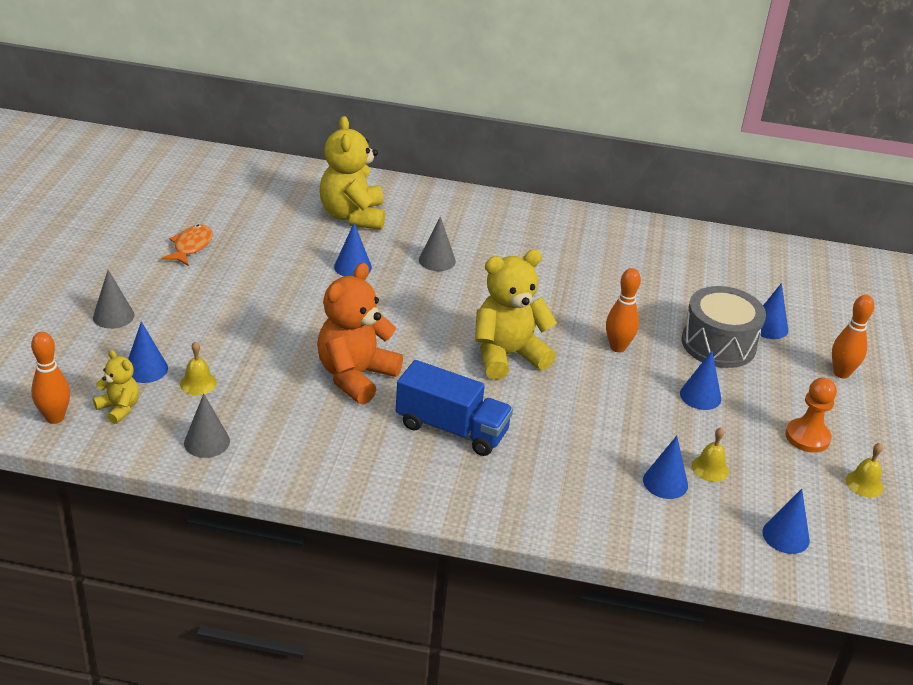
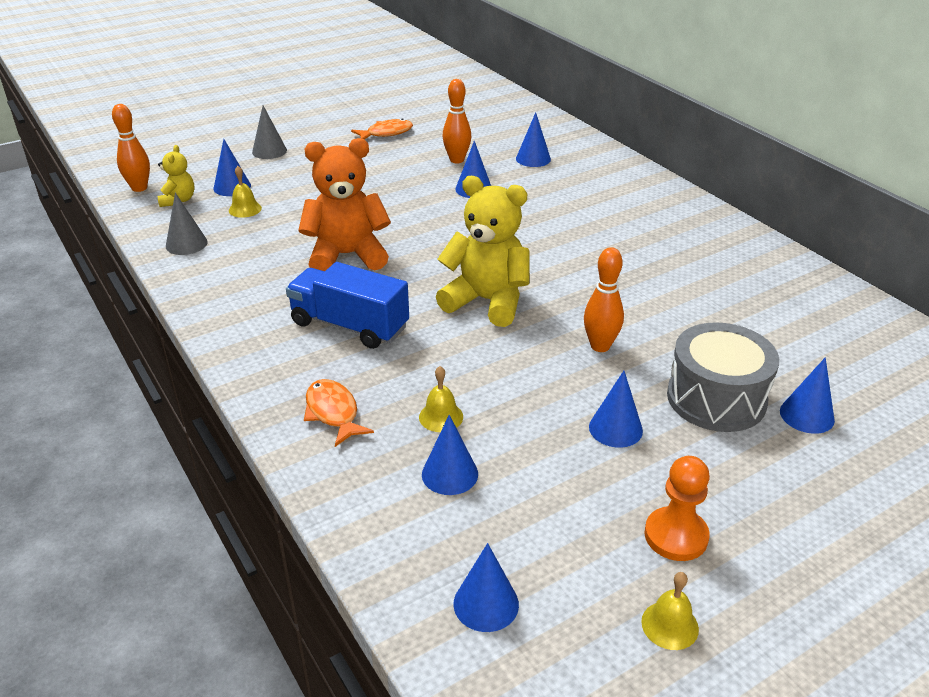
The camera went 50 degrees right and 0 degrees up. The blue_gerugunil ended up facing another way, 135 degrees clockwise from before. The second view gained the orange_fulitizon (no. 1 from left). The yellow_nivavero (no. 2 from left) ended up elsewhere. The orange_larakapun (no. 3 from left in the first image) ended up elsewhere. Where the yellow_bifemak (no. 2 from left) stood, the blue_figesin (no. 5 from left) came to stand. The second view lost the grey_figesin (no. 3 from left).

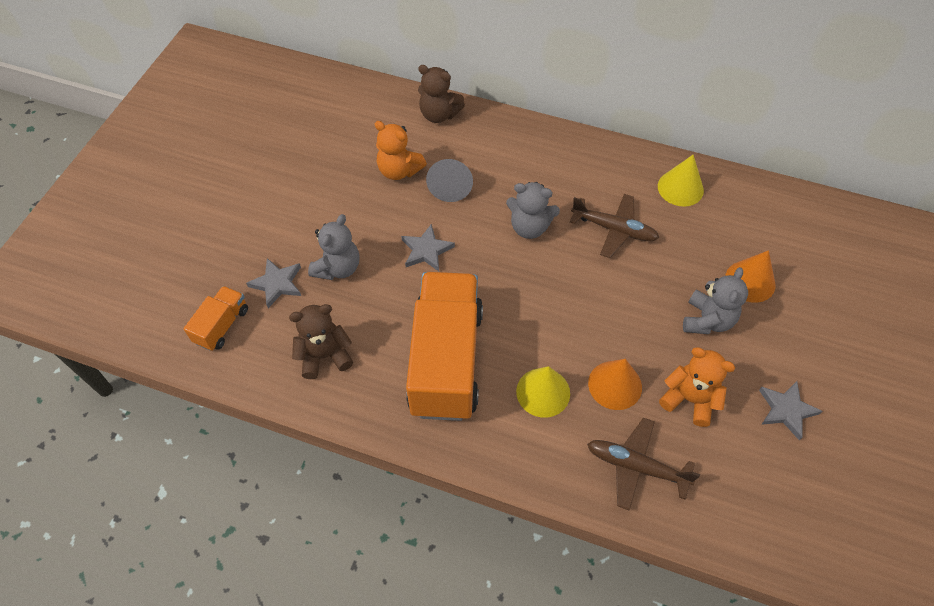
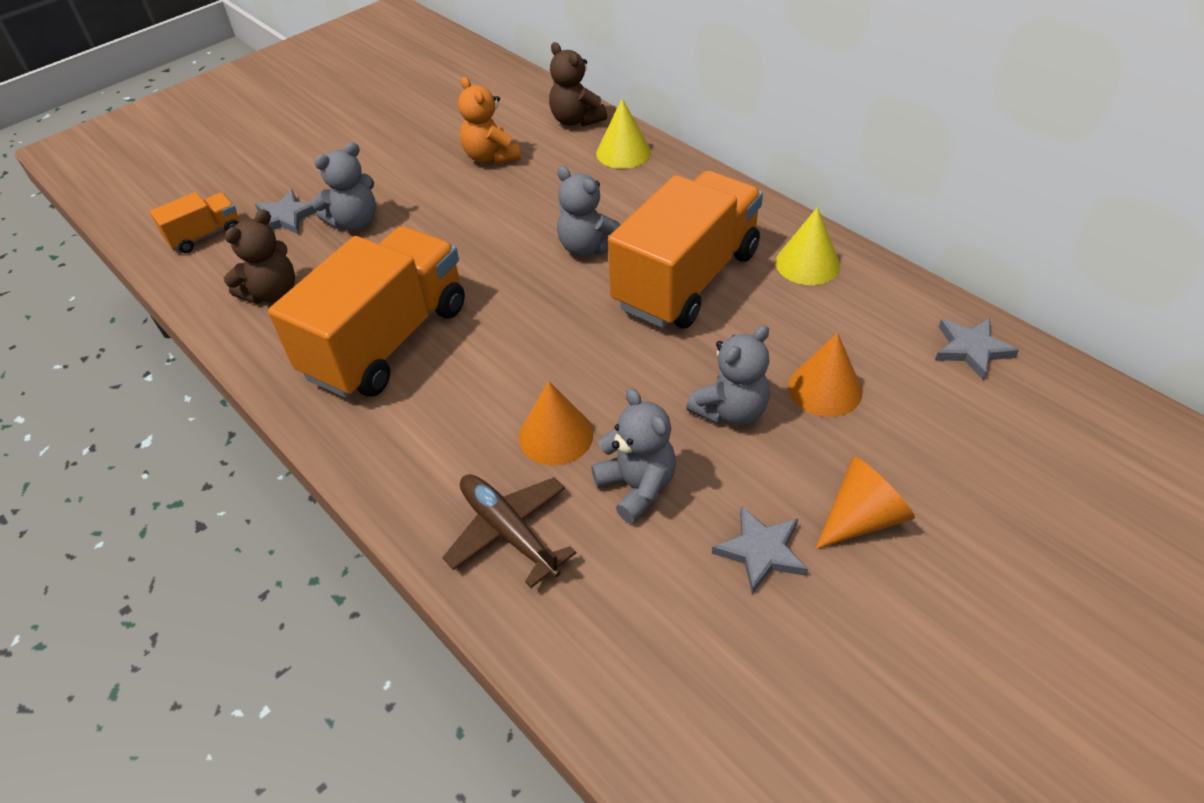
The camera went 30 degrees right and 10 degrees down. The brown_bifemak (no. 1 from left) ended up facing another way, 120 degrees clockwise from before. What was the orange_bifemak (no. 2 from left) turned into the grey_bifemak (no. 3 from left). The yellow_figesin (no. 1 from left) ended up elsewhere. Where the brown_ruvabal (no. 1 from left) stood, the orange_gerugunil (no. 3 from left) came to stand. The second view gained the orange_figesin (no. 3 from left). The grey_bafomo (no. 2 from left in the first image) ended up elsewhere. The second view lost the grey_figesin.

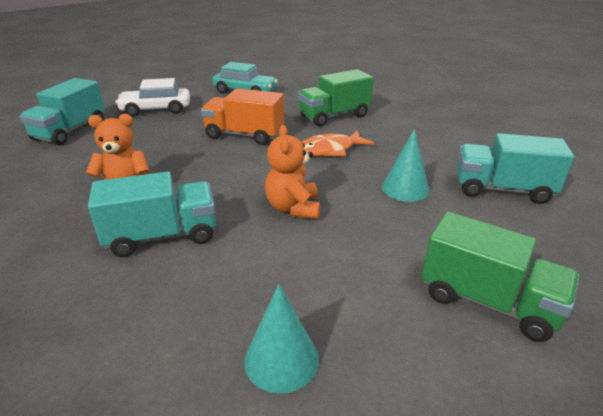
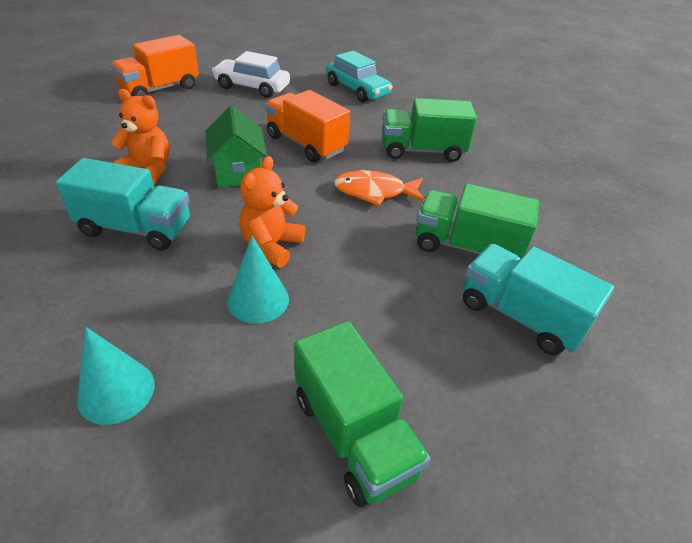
The camera went 25 degrees right and 10 degrees up. What was the turquoise_gerugunil (no. 1 from left) turned into the orange_gerugunil (no. 1 from left). The second view gained the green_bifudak. The turquoise_figesin (no. 2 from left) ended up elsewhere. The second view gained the green_gerugunil (no. 3 from left).

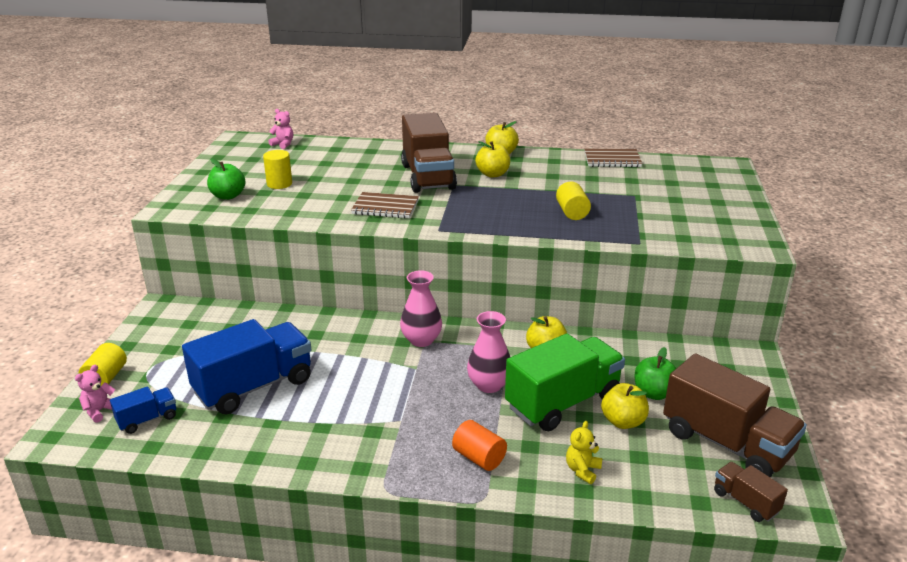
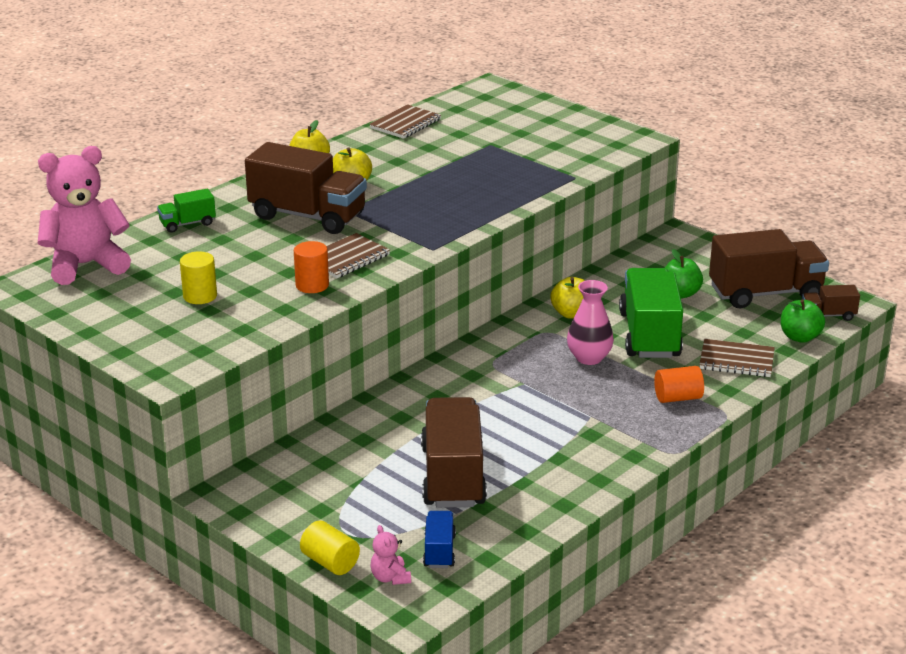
The camera went 55 degrees left and 0 degrees up. The size of the pink_bifemak (no. 2 from left in the first image) changed by a factor of 2.42. The second view gained the green_gerugunil (no. 1 from left). The second view gained the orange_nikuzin (no. 1 from left). What was the blue_gerugunil (no. 2 from left) turned into the brown_gerugunil (no. 2 from left). Where the yellow_bifemak stood, the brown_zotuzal (no. 3 from left) came to stand. The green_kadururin (no. 1 from left in the first image) ended up elsewhere. The second view lost the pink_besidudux (no. 1 from left). The second view lost the yellow_nikuzin (no. 3 from left). The second view lost the yellow_kadururin (no. 4 from left).

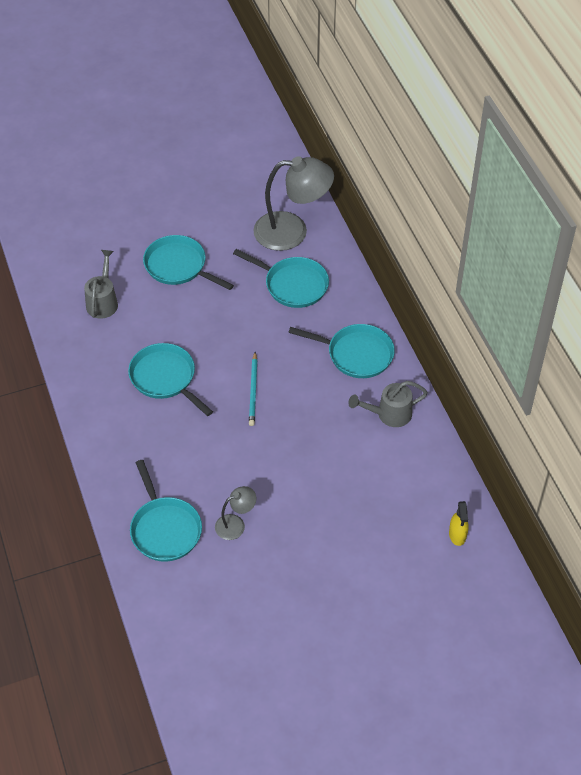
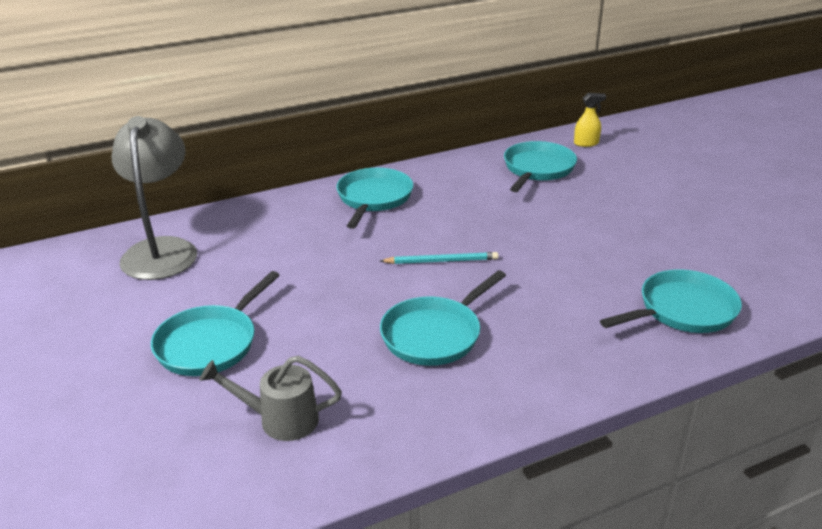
The camera went 95 degrees left and 20 degrees down. The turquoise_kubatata (no. 4 from left) ended up elsewhere. The second view lost the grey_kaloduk (no. 1 from left). The second view lost the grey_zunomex (no. 2 from left).

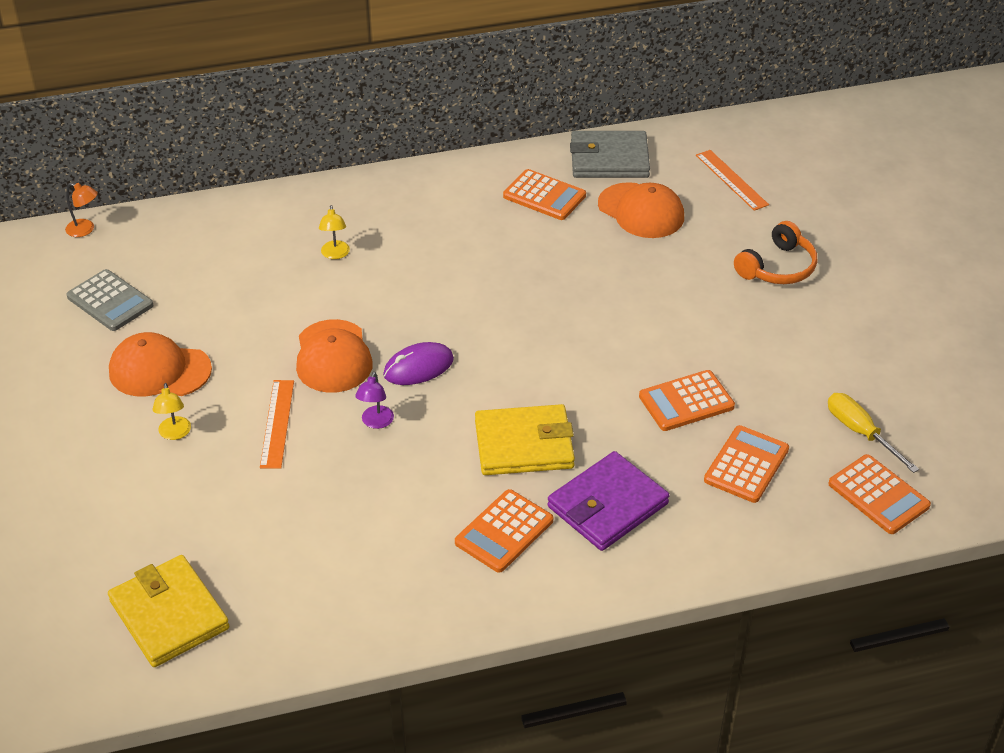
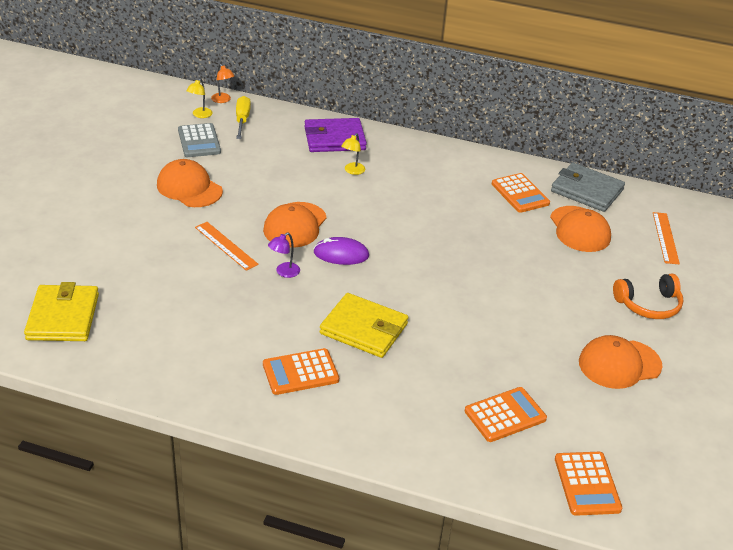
The camera went 30 degrees right and 5 degrees down. The yellow_kaloduk (no. 1 from left) ended up elsewhere. The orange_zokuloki (no. 1 from left) ended up facing another way, 75 degrees counterclockwise from before. The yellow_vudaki ended up elsewhere. The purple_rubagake ended up elsewhere. The second view gained the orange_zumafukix (no. 4 from left). The second view lost the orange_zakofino (no. 3 from left).

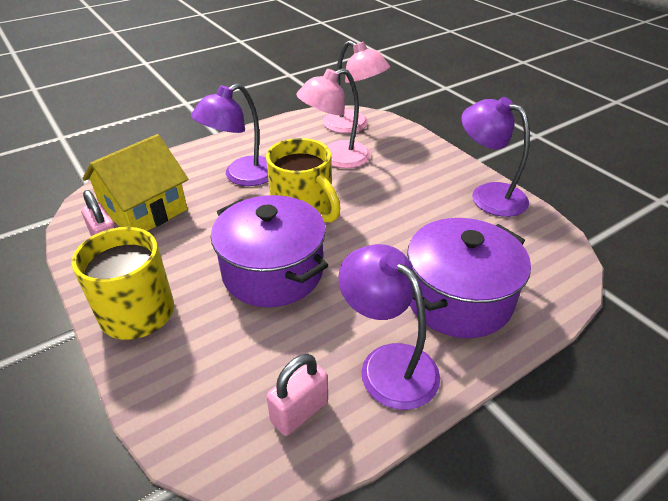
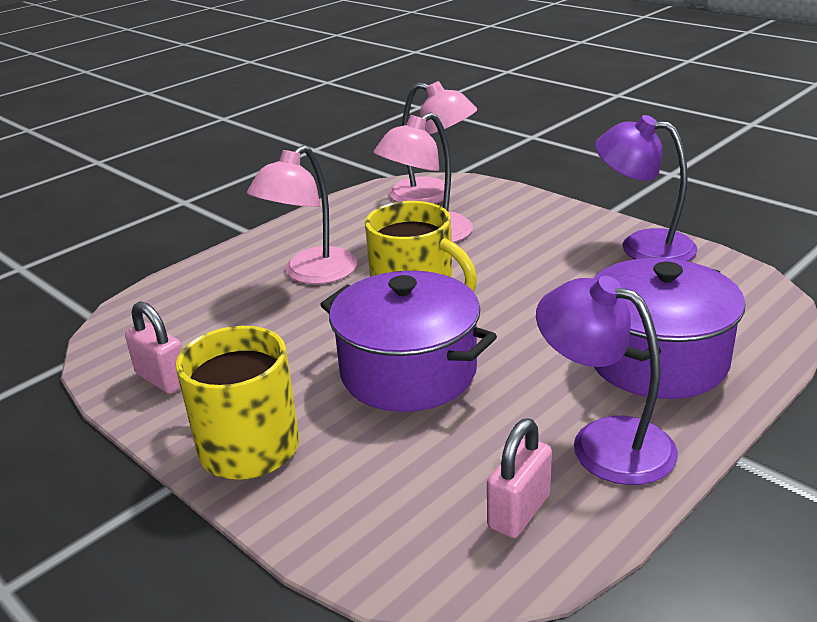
The camera went 10 degrees left and 10 degrees down. What was the purple_kaloduk (no. 1 from left) turned into the pink_kaloduk (no. 1 from left). The second view lost the yellow_bifudak.

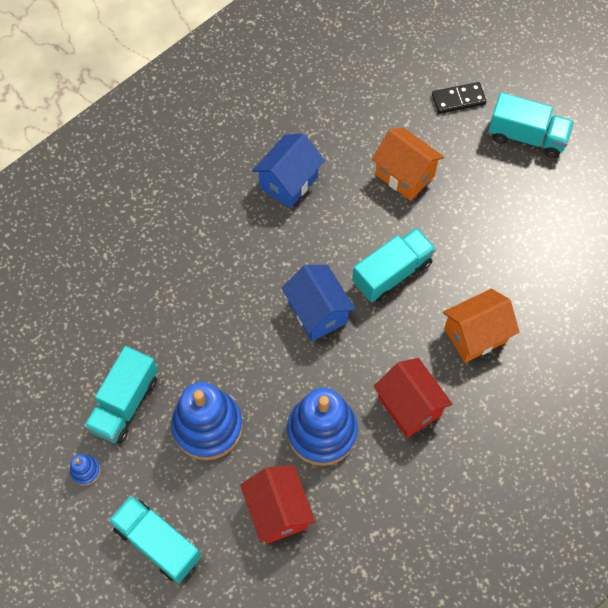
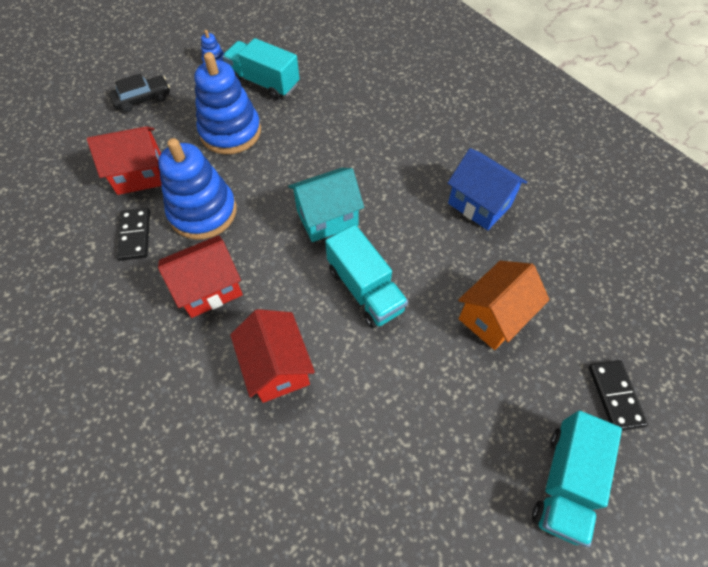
The camera went 95 degrees right and 5 degrees down. Where the turquoise_gerugunil (no. 2 from left) stood, the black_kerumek came to stand. The second view gained the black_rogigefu (no. 1 from left). What was the orange_bifudak (no. 2 from left) turned into the red_bifudak (no. 3 from left). What was the blue_bifudak (no. 2 from left) turned into the turquoise_bifudak.

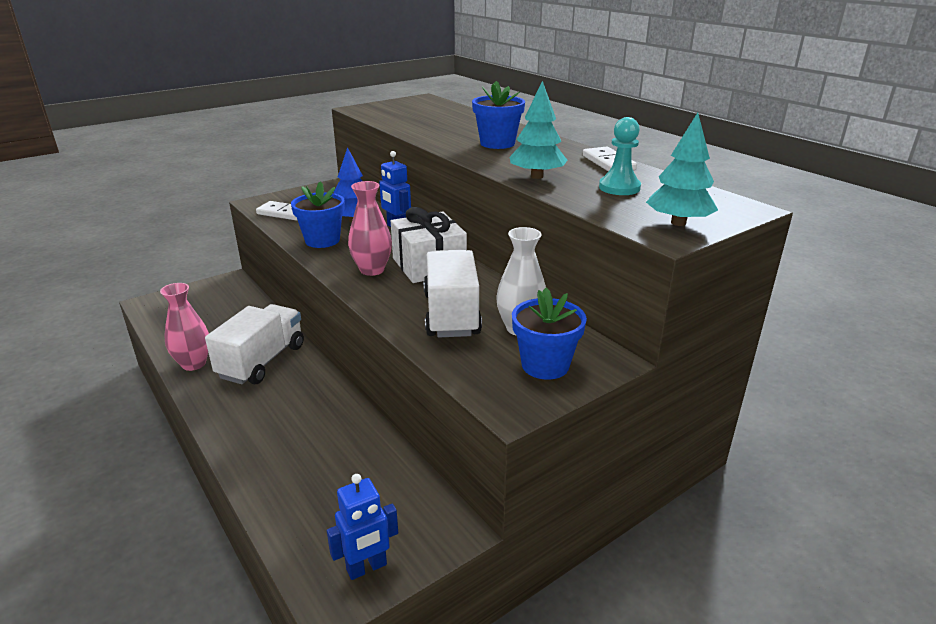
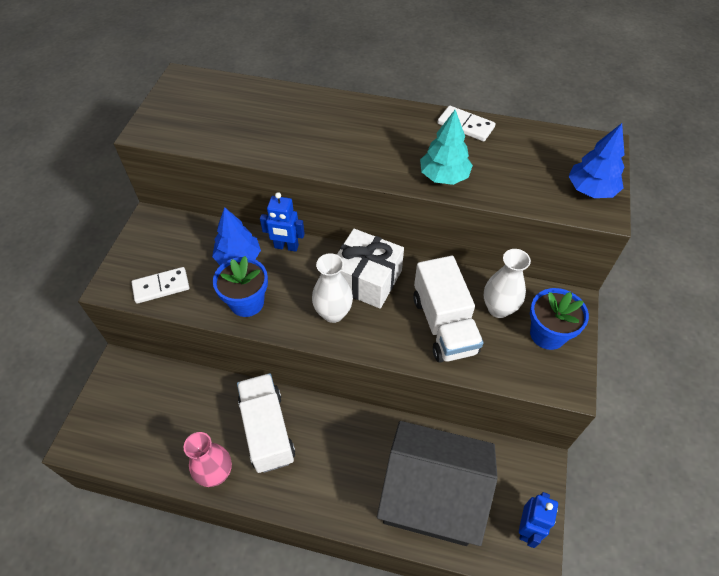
The camera went 40 degrees left and 25 degrees up. What was the pink_besidudux (no. 2 from left) turned into the white_besidudux (no. 1 from left). The second view gained the black_bifudak. The white_gerugunil (no. 2 from left) ended up facing another way, 150 degrees counterclockwise from before. What was the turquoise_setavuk (no. 2 from left) turned into the blue_setavuk (no. 2 from left). The second view lost the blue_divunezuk (no. 2 from left). The second view lost the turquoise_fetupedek.

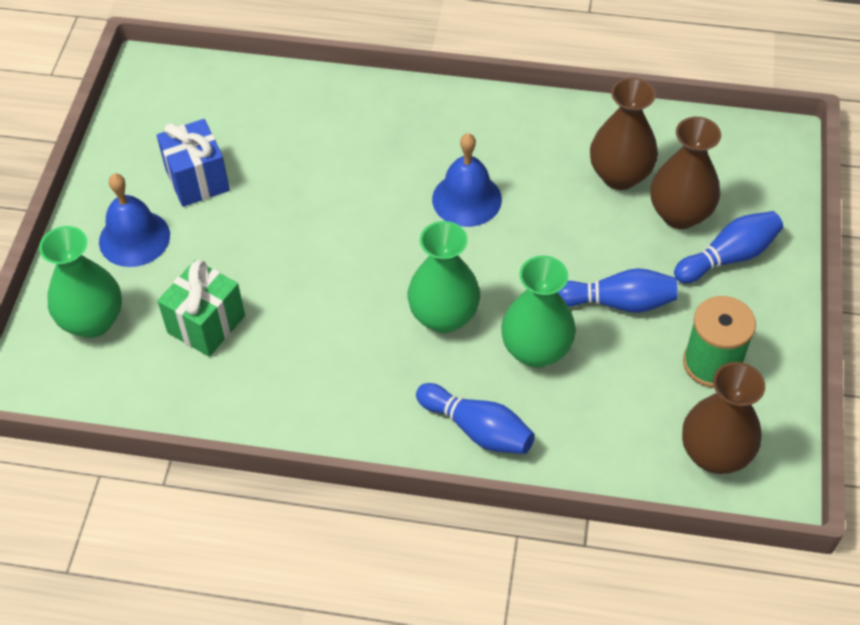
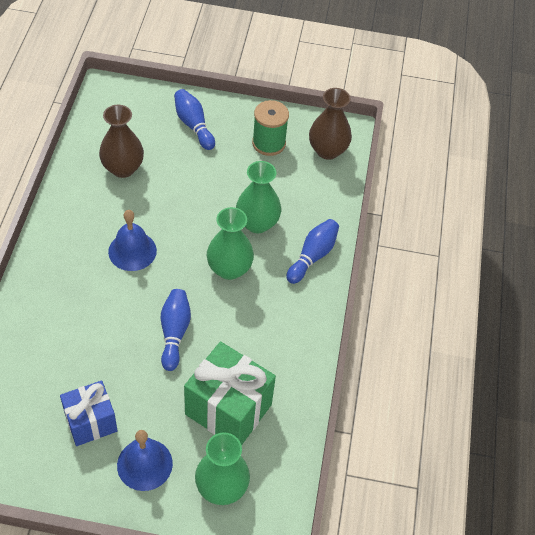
The camera went 95 degrees left and 0 degrees up. The blue_larakapun (no. 2 from left in the first image) ended up elsewhere. The size of the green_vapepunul changed by a factor of 1.55. The second view lost the brown_besidudux (no. 2 from left).

